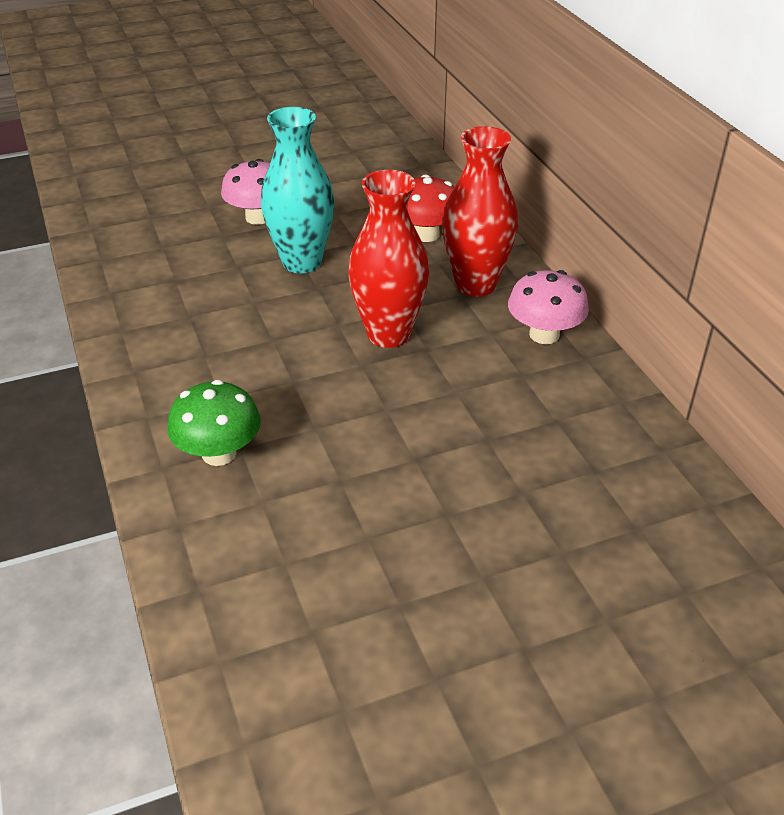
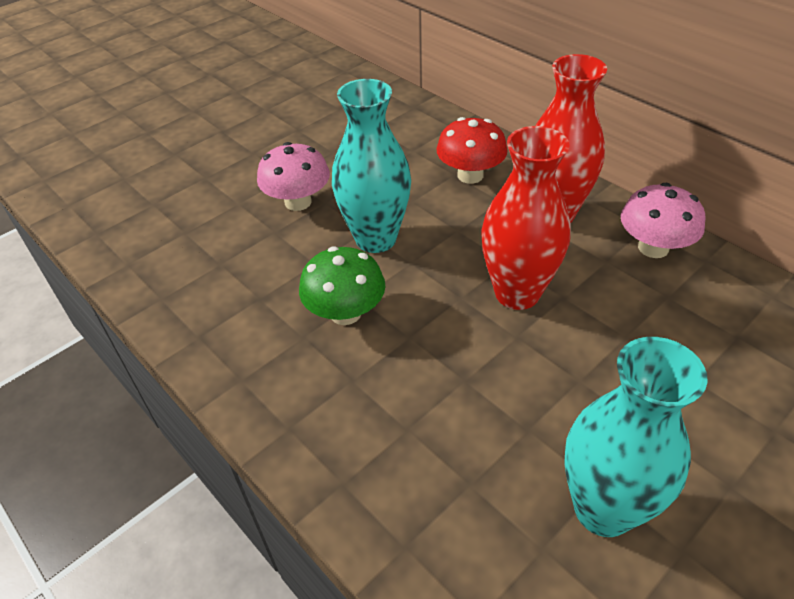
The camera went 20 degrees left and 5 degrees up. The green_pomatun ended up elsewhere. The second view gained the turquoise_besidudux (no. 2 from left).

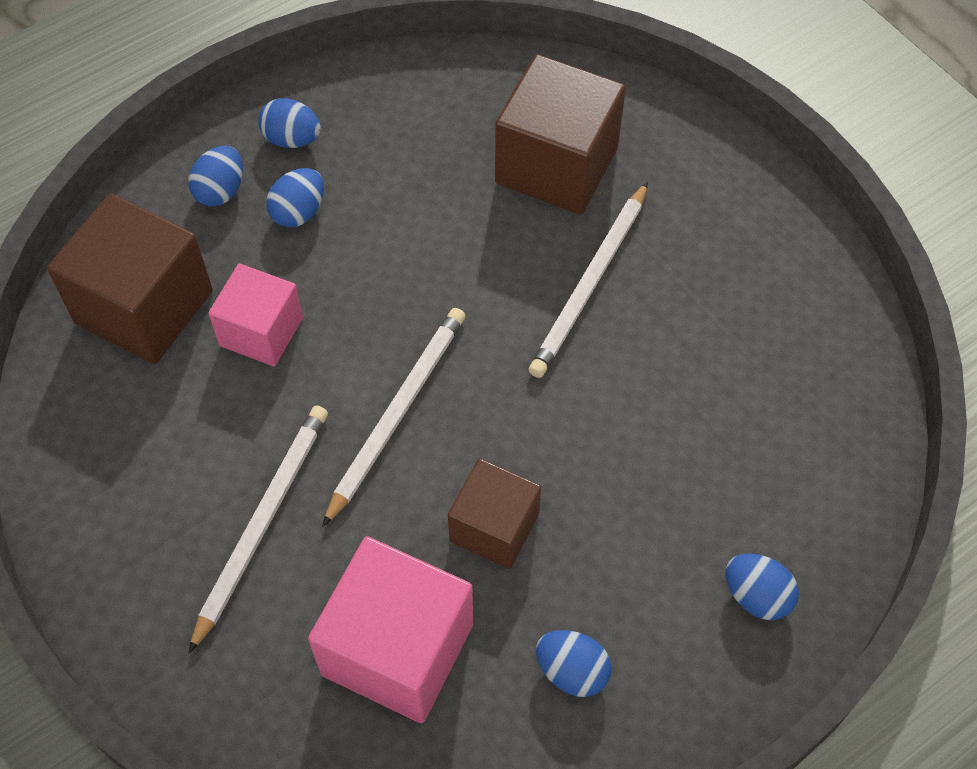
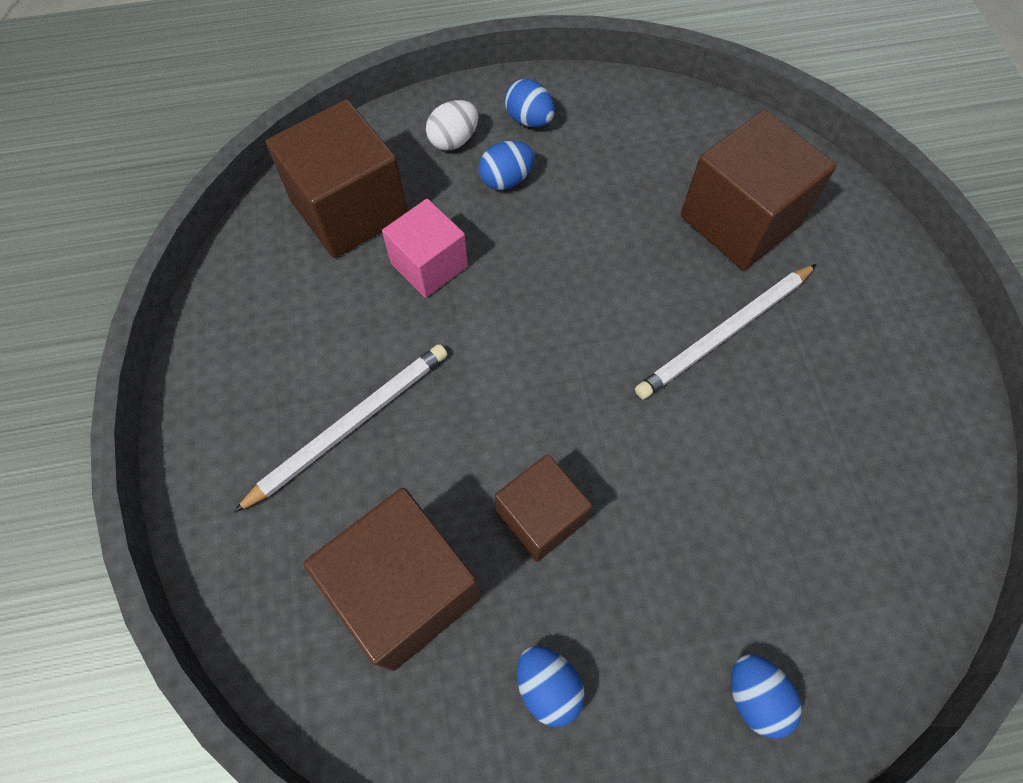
The camera went 25 degrees right and 5 degrees up. What was the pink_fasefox (no. 2 from left) turned into the brown_fasefox (no. 2 from left). What was the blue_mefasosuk (no. 1 from left) turned into the white_mefasosuk. The second view lost the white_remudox (no. 2 from left).

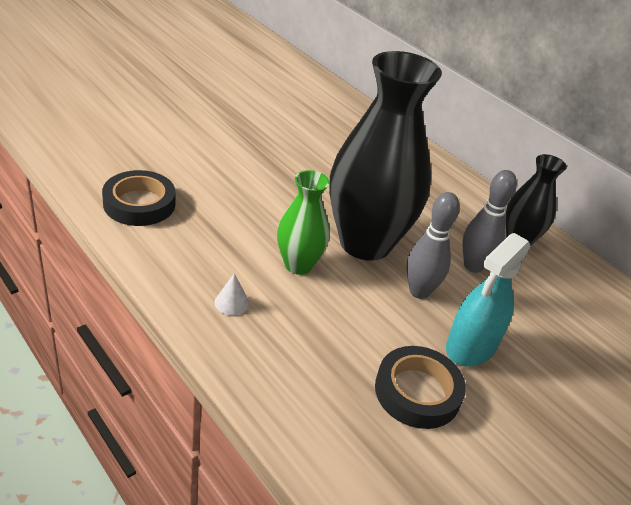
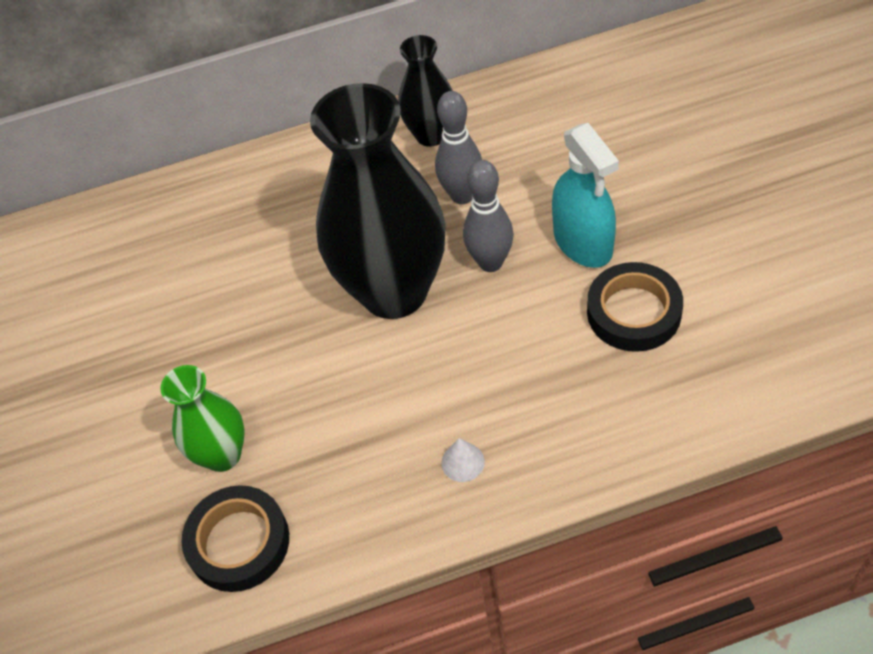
The camera went 55 degrees left and 15 degrees up. The green_besidudux ended up elsewhere.

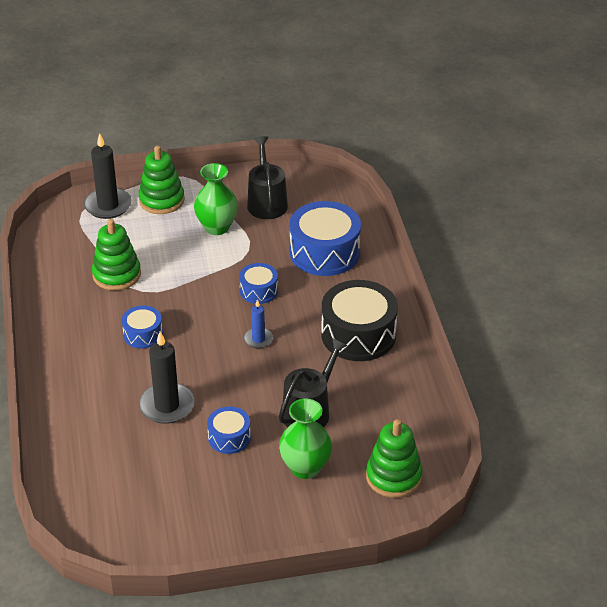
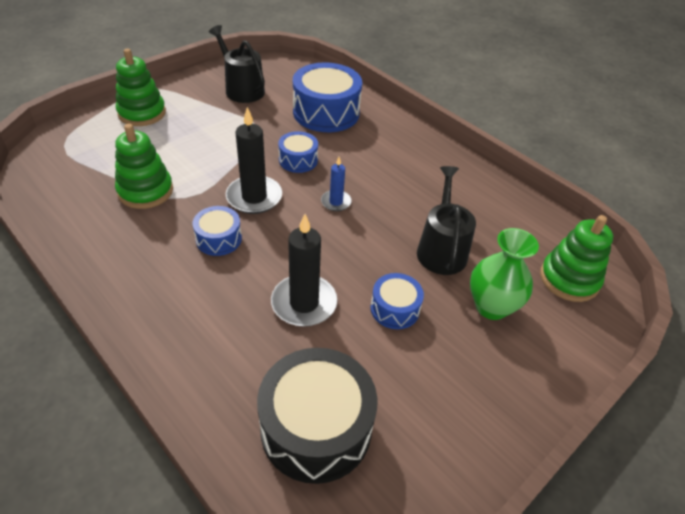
The camera went 35 degrees left and 5 degrees up. The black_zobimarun (no. 1 from left) ended up elsewhere. The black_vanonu ended up elsewhere. The second view lost the green_besidudux (no. 1 from left).

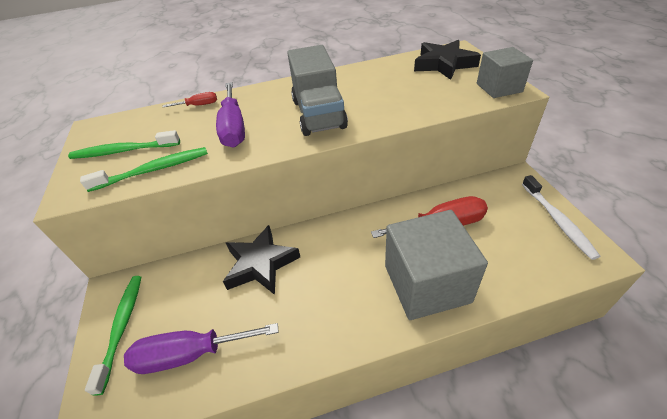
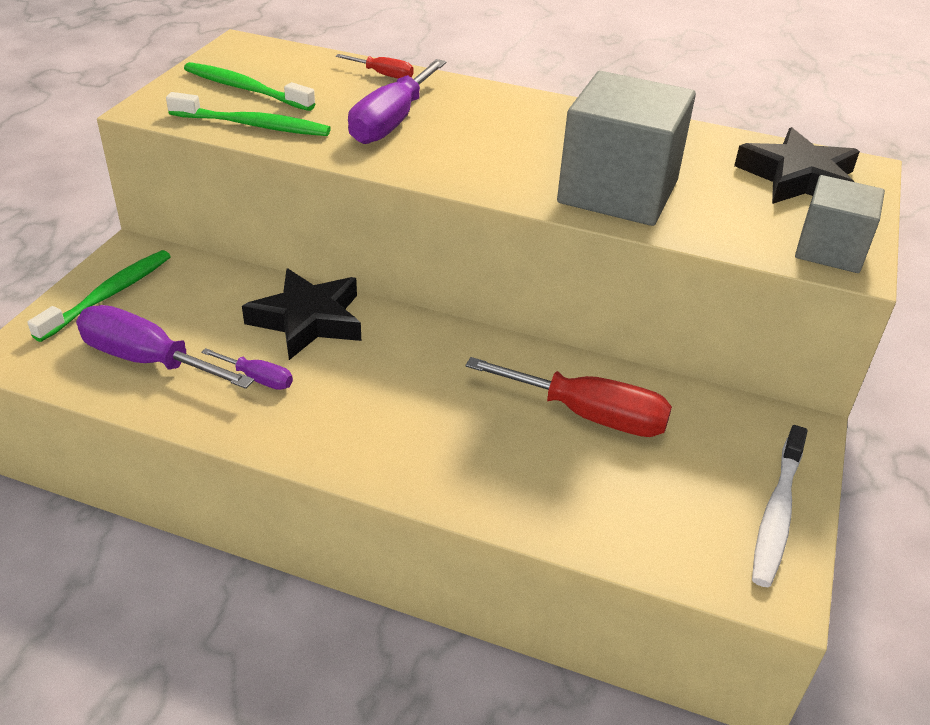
The camera went 30 degrees right and 5 degrees down. The second view gained the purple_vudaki (no. 2 from left). The grey_fasefox (no. 1 from left) ended up elsewhere. The second view lost the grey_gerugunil.

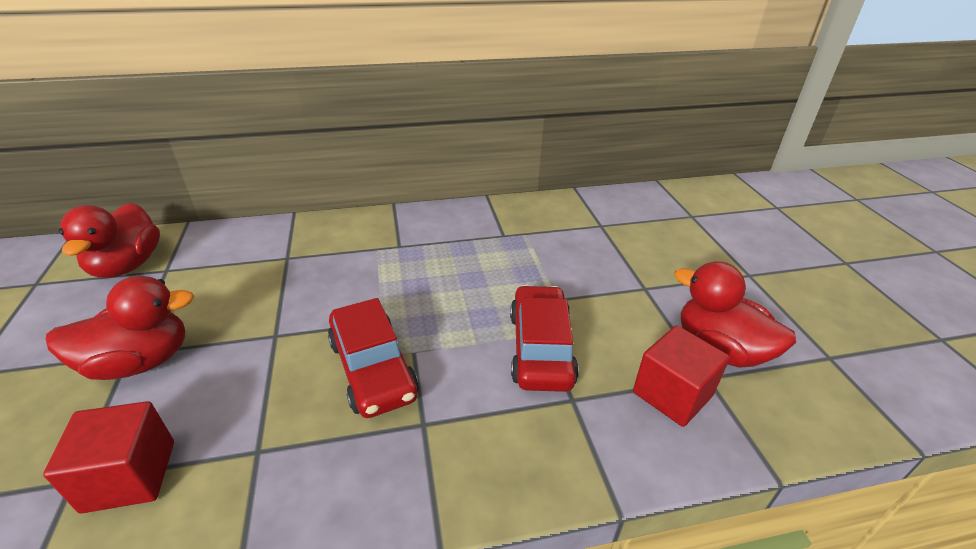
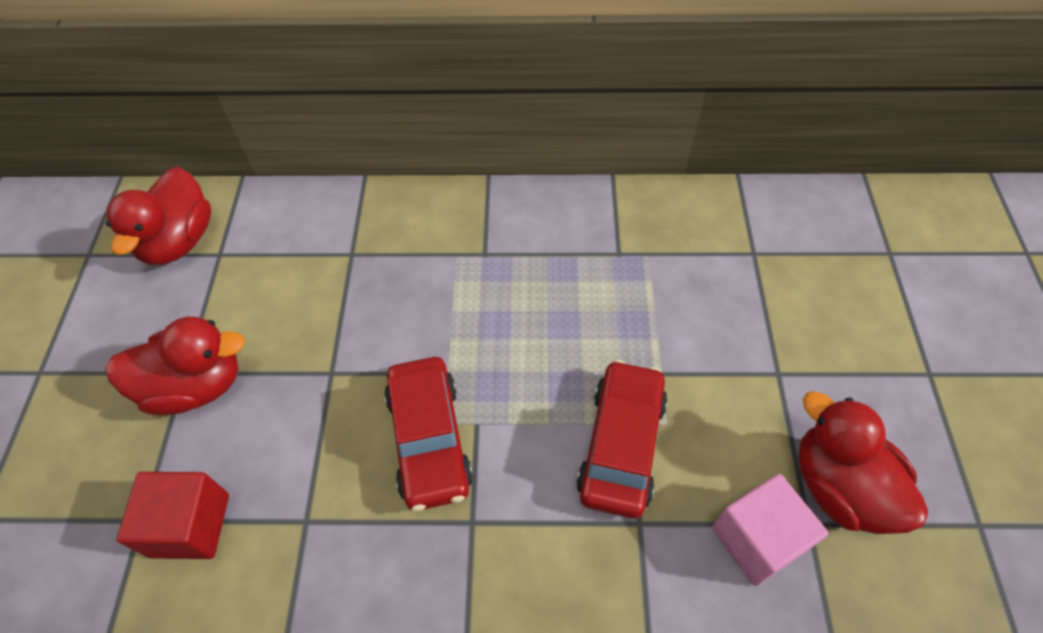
The camera went 15 degrees right and 20 degrees up. What was the red_fasefox (no. 2 from left) turned into the pink_fasefox.

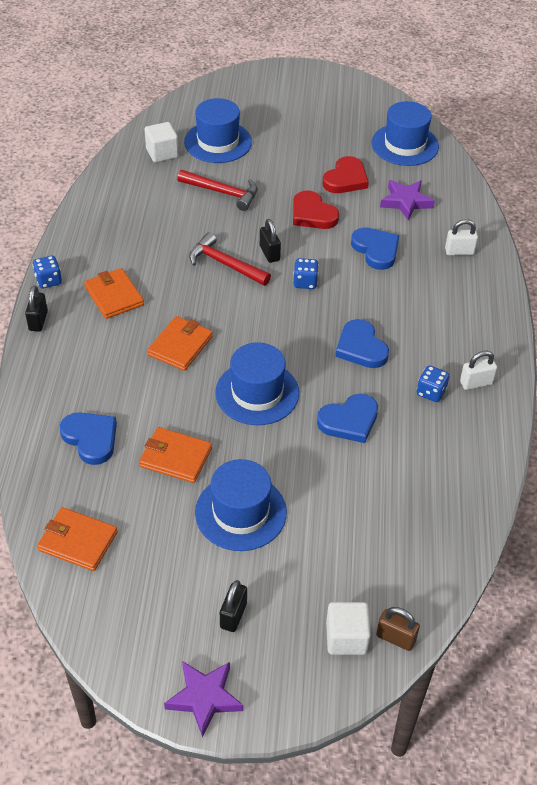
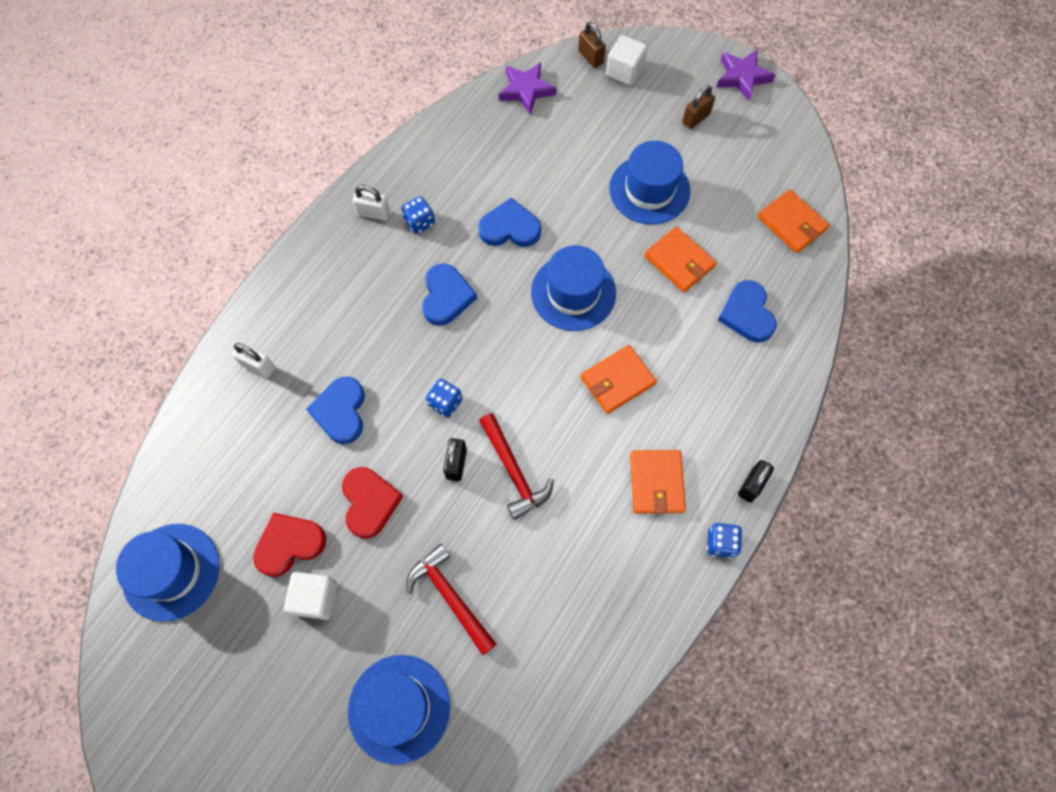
The camera went 150 degrees left and 20 degrees up. The white_fasefox (no. 1 from left) ended up elsewhere. The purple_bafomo (no. 2 from left in the first image) ended up elsewhere. What was the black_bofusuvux (no. 2 from left) turned into the brown_bofusuvux (no. 2 from left).

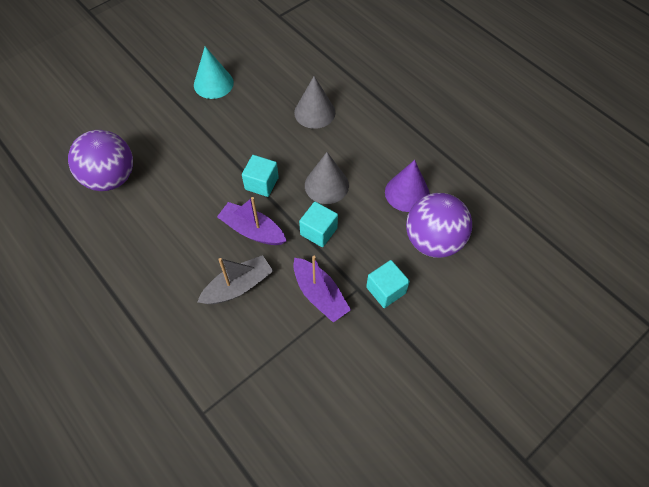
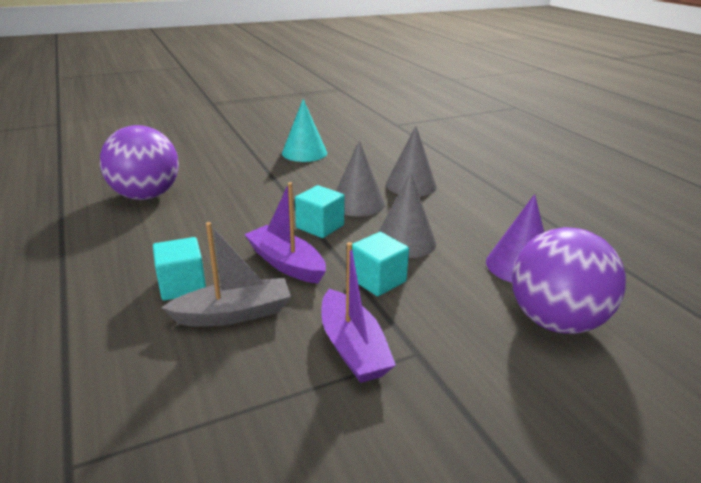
The camera went 15 degrees right and 30 degrees down. The turquoise_fasefox (no. 3 from left in the first image) ended up elsewhere. The second view gained the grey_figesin (no. 1 from left).

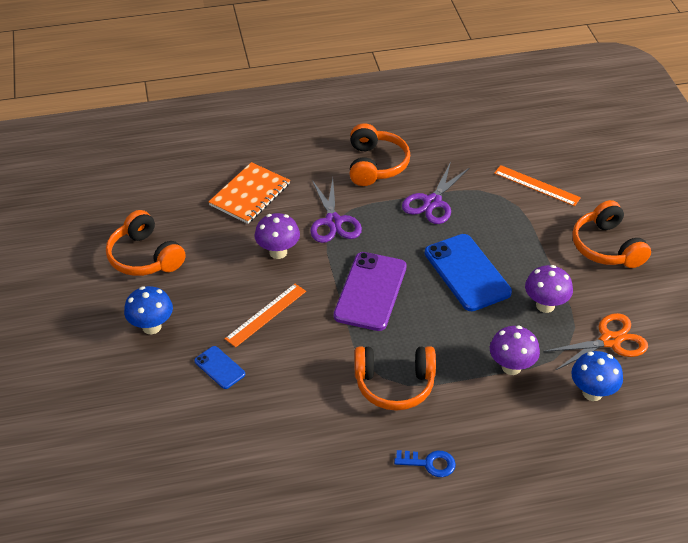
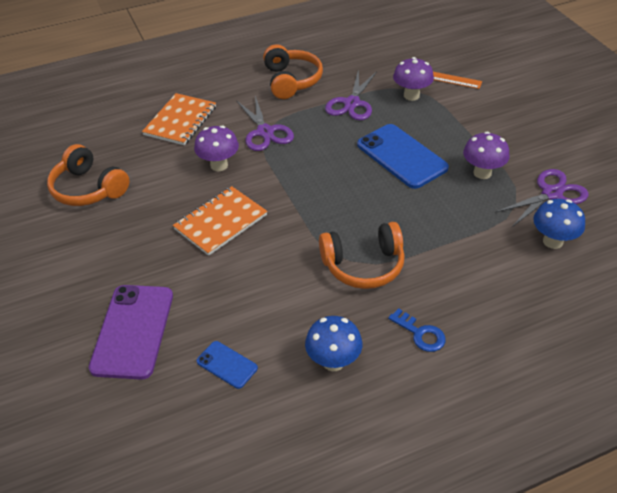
The camera went 10 degrees left and 0 degrees up. The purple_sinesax ended up elsewhere. Where the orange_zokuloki (no. 1 from left) stood, the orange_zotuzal (no. 2 from left) came to stand. The blue_sinesax (no. 1 from left) ended up elsewhere. The blue_pomatun (no. 1 from left) ended up elsewhere. The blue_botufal ended up facing another way, 45 degrees clockwise from before. The purple_pomatun (no. 2 from left) ended up elsewhere. What was the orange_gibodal turned into the purple_gibodal (no. 3 from left). The second view lost the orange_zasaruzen (no. 4 from left).

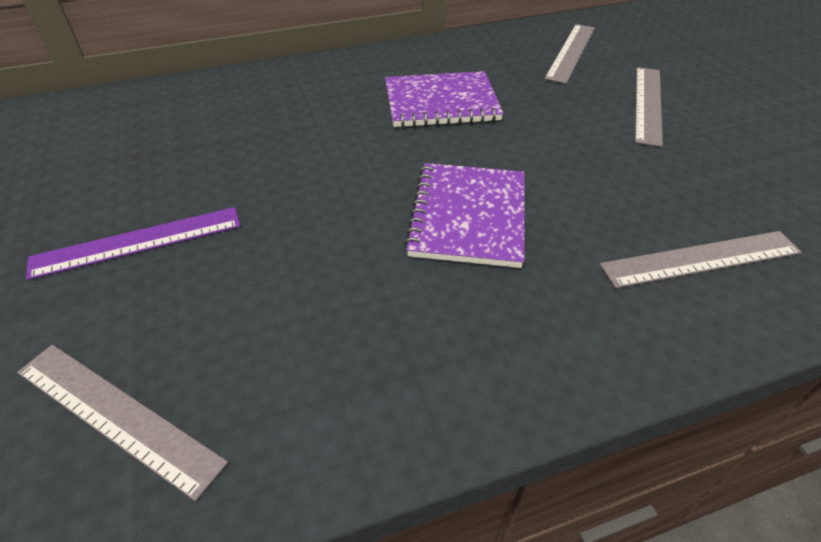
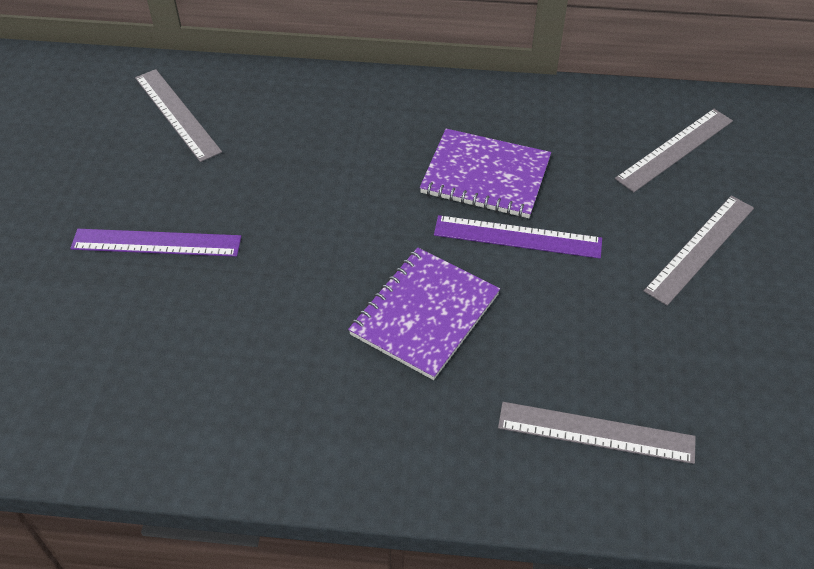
The camera went 25 degrees right and 5 degrees up. The grey_zokuloki (no. 1 from left) ended up elsewhere. The second view gained the purple_zokuloki (no. 2 from left).

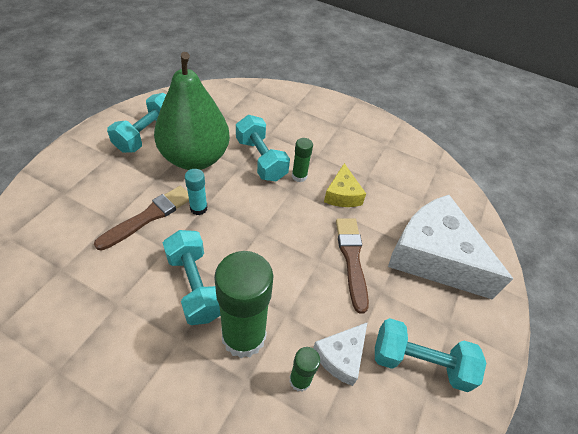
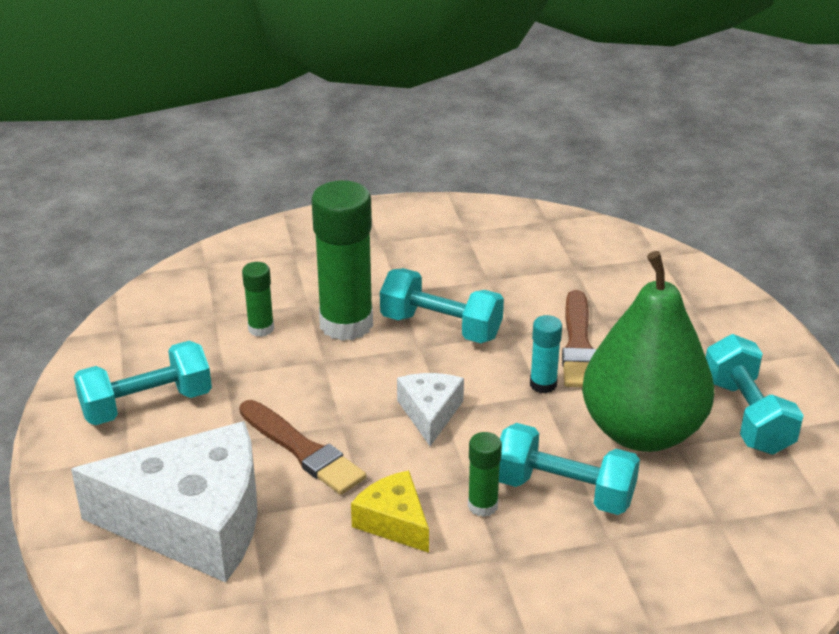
The camera went 145 degrees right and 15 degrees down. The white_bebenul (no. 1 from left in the first image) ended up elsewhere.

